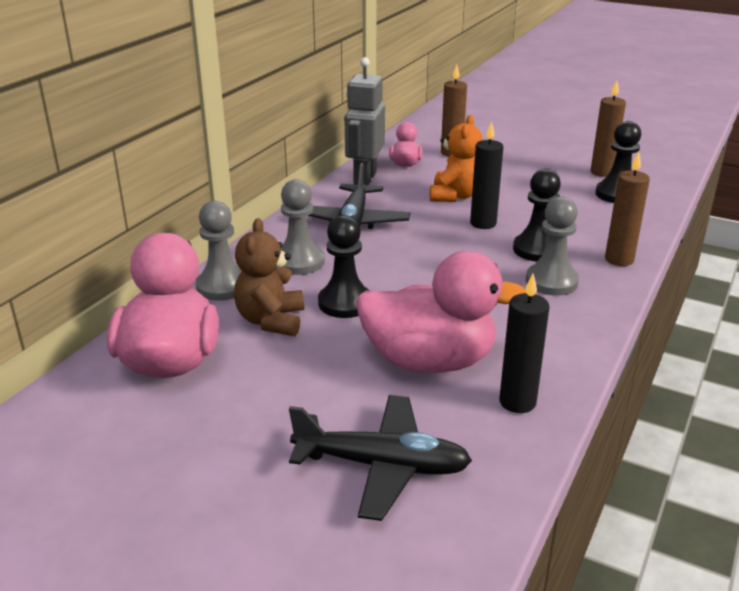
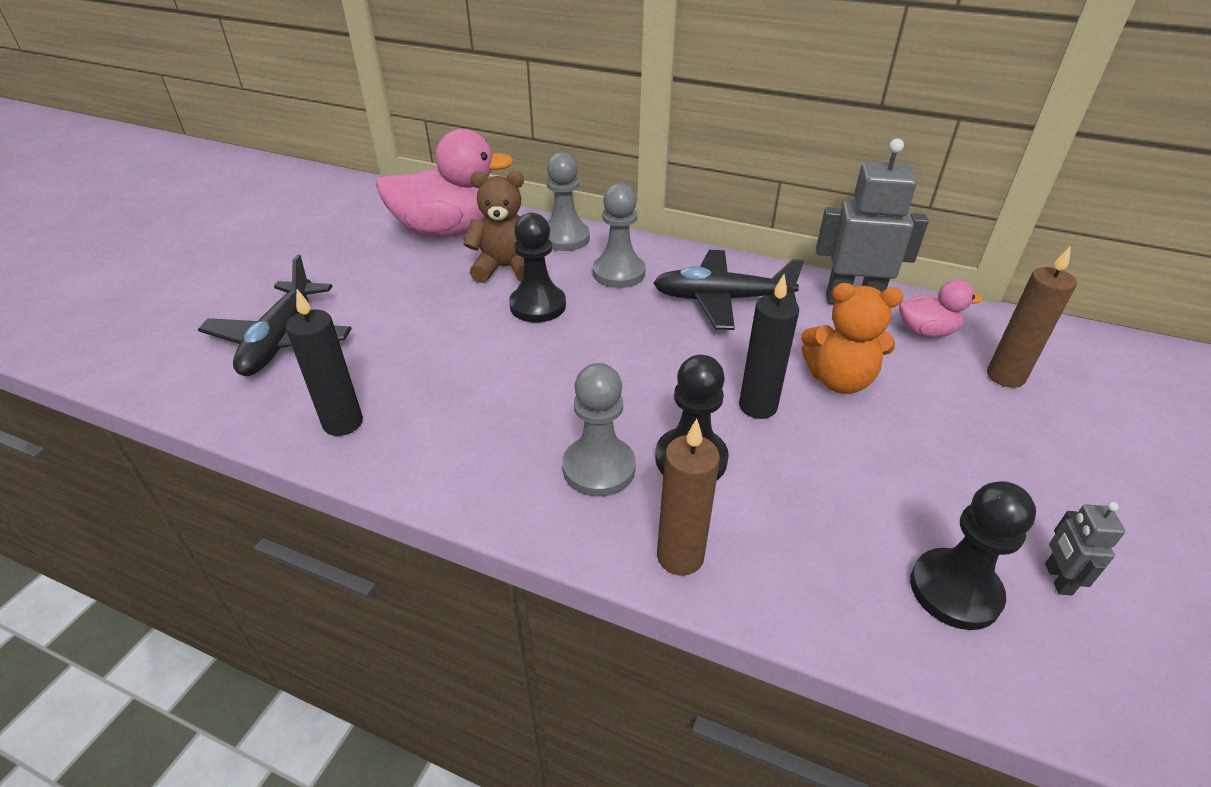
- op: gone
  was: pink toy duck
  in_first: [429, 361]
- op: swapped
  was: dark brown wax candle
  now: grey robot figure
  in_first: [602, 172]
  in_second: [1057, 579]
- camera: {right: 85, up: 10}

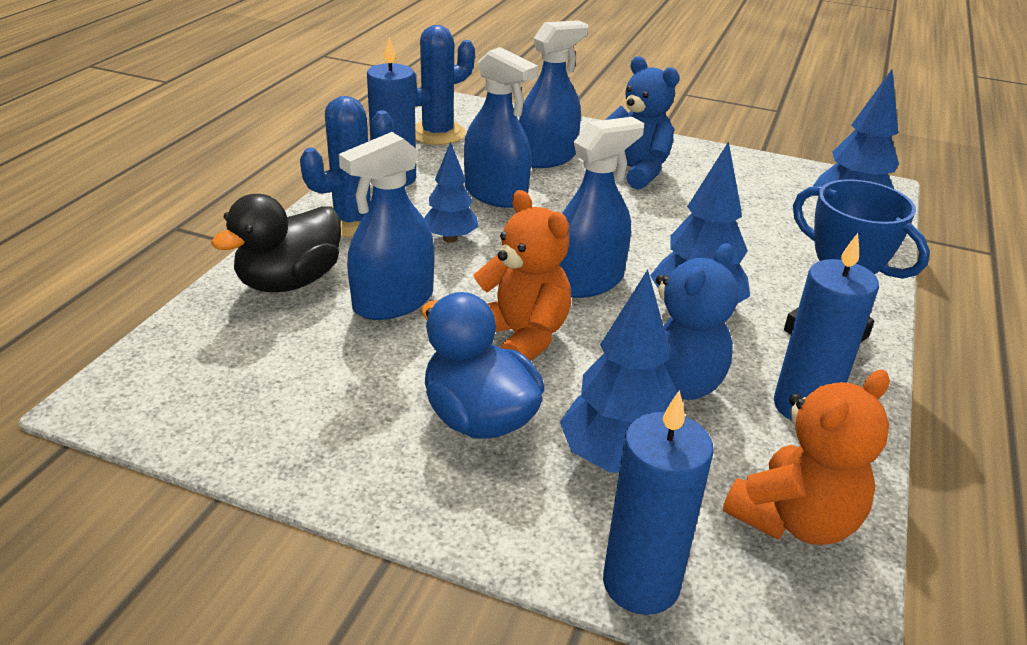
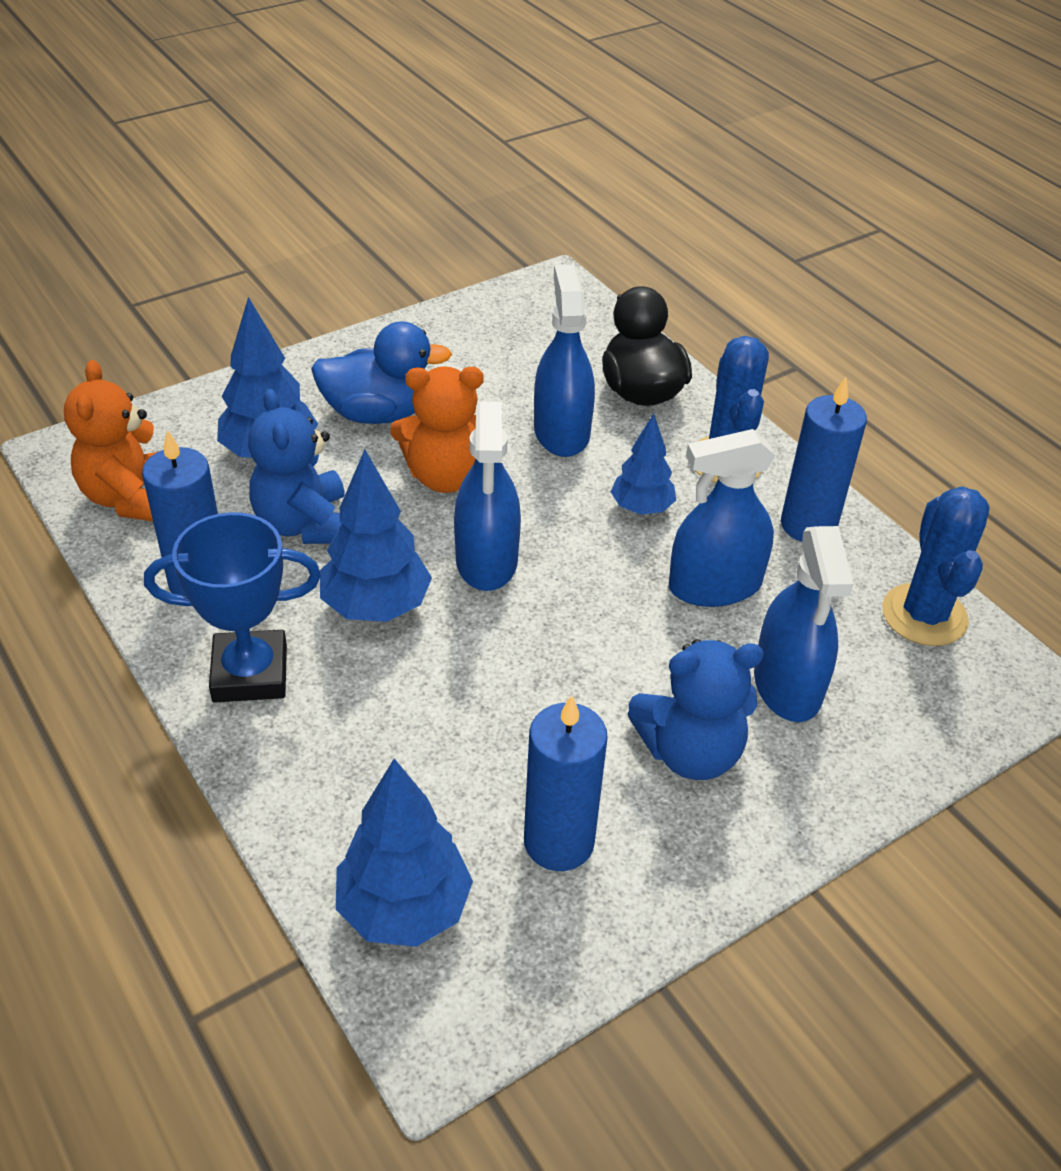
- op: shifted
  was: blue wax candle
  in_first: [641, 583]
  in_second: [559, 842]
- camera: {right: 125, up: 10}

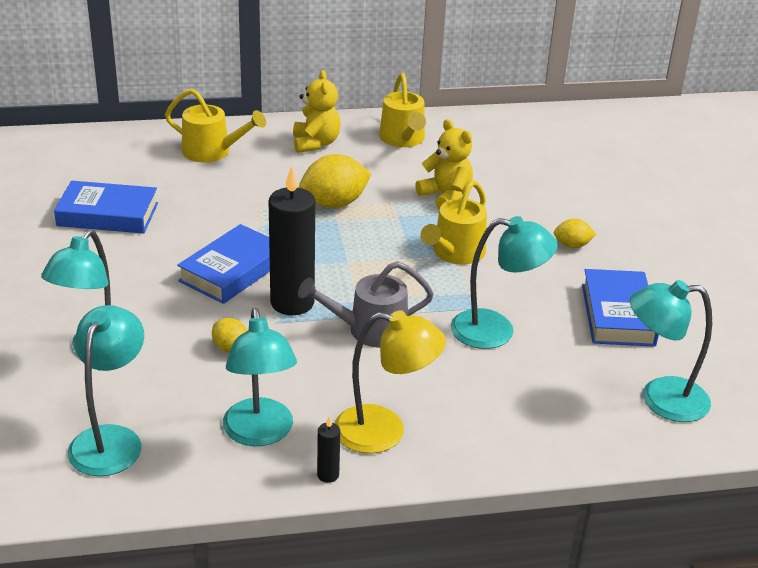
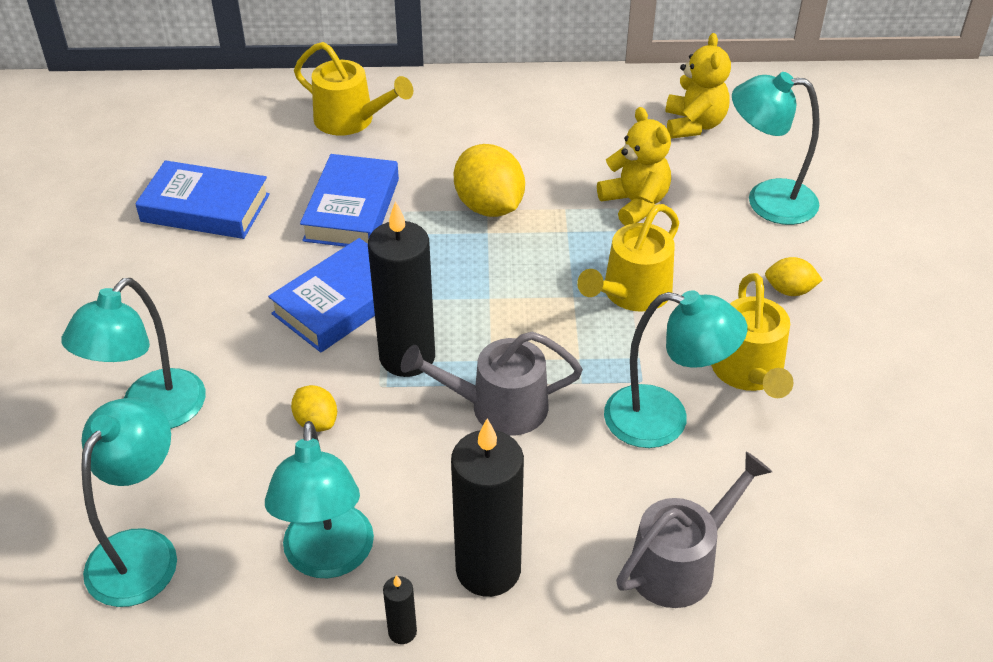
- op: new
  now: grey watering can
  in_second: [681, 563]
- op: shifted
  was: bright yellow stuffed bear
  in_first: [315, 143]
  in_second: [694, 125]
- op: shifted
  was: bright yellow watering can
  in_first: [403, 140]
  in_second: [749, 373]
- op: shifted
  was: blue hardback
  in_first: [618, 315]
  in_second: [352, 209]
- op: shifted
  was: aqua reading lamp
  in_first: [660, 399]
  in_second: [767, 201]
- op: swapped
  was: bright yellow reading lamp
  now: black wax candle
  in_first: [384, 432]
  in_second: [488, 570]
- op: rotated
  was: bright yellow lemon
  in_first: [334, 203]
  in_second: [489, 207]
  clockwise: 75
- camera: {right: 10, up: 10}

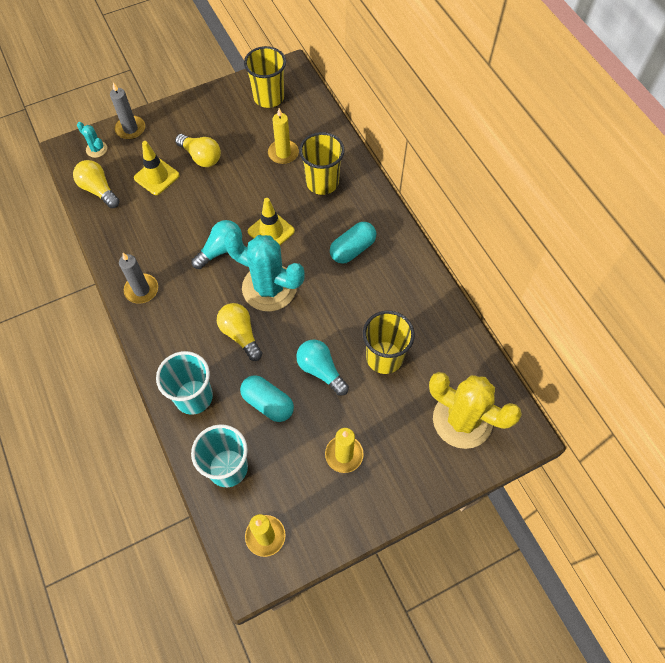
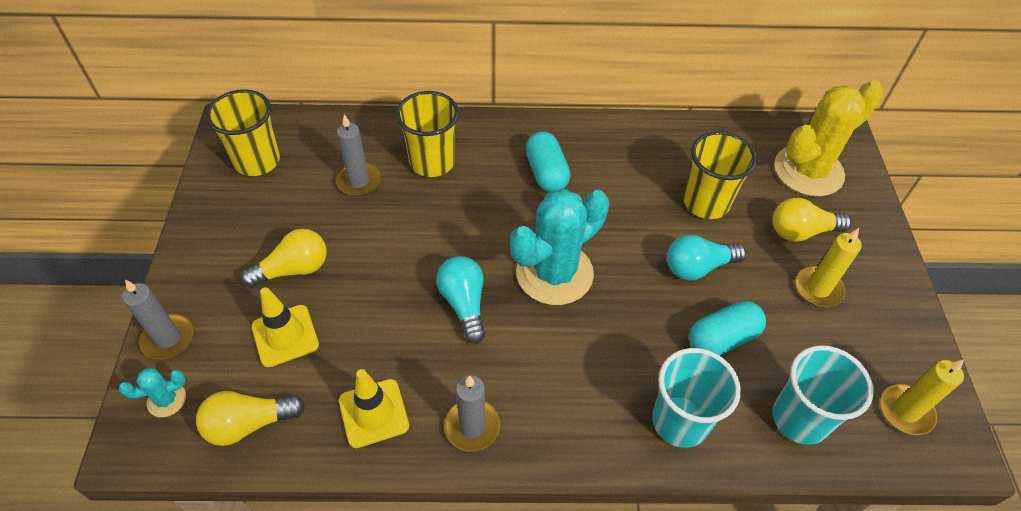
- op: shifted
  was: bright yellow lightbulb
  in_first: [240, 334]
  in_second: [801, 231]
- op: shifted
  was: bright yellow safety cone
  in_first: [271, 231]
  in_second: [374, 413]
- op: repainted
  was: bright yellow wax candle
  now: grey wax candle
  in_first: [283, 153]
  in_second: [359, 181]
- camera: {right: -65, up: -10}

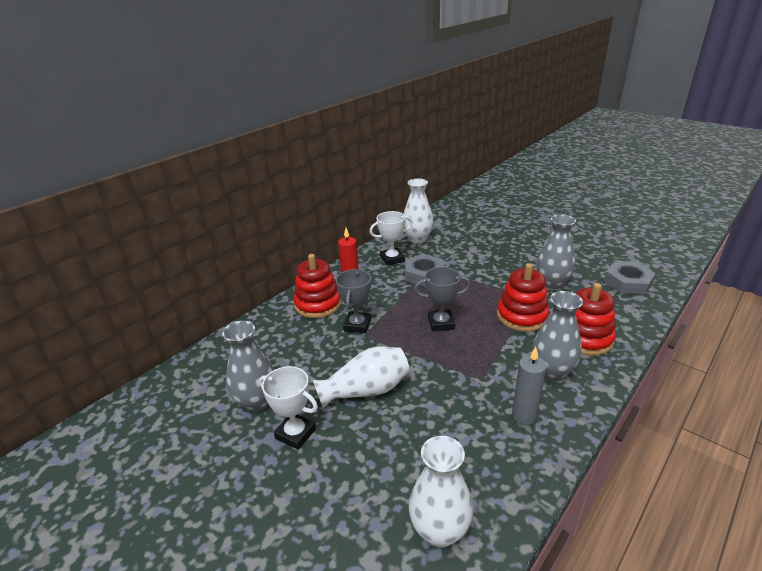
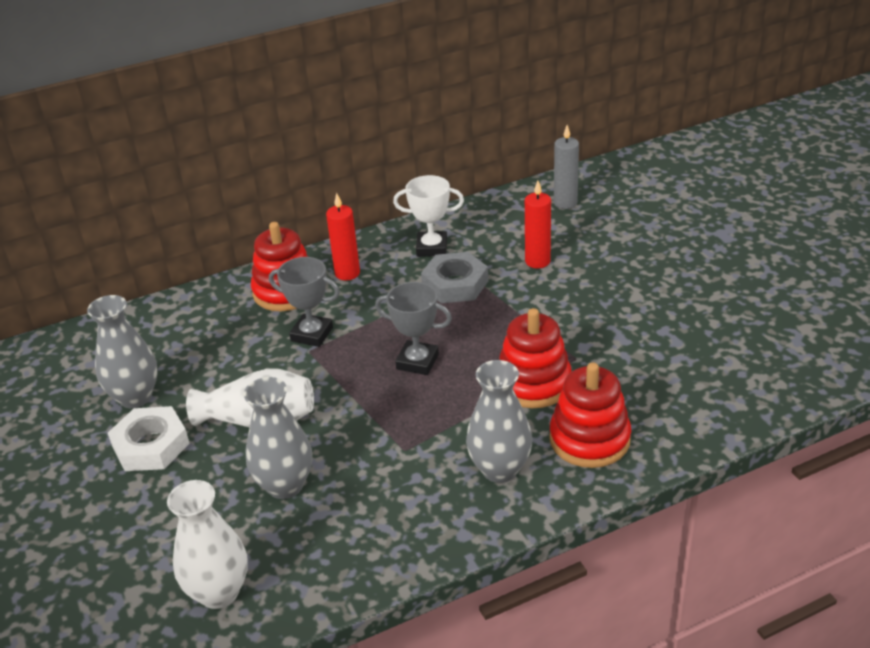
- op: gone
  was: snow-white flower vase
  in_first: [417, 239]
- op: gone
  was: grey hexagon nut
  in_first: [628, 282]
- op: new
  now: scarlet wax candle
  in_second: [537, 261]
- op: shifted
  was: grey wax candle
  in_first: [524, 416]
  in_second: [565, 203]
- op: shifted
  was: grey flower vase
  in_first: [552, 283]
  in_second: [285, 485]
- op: swapped
  was: snow-white prize cup
  now: snow-white hexagon nut
  in_first: [295, 434]
  in_second: [151, 445]
- op: rotated
  was: grey prize cup
  in_first: [357, 325]
  in_second: [312, 334]
  clockwise: 75
- camera: {right: 25, up: 5}

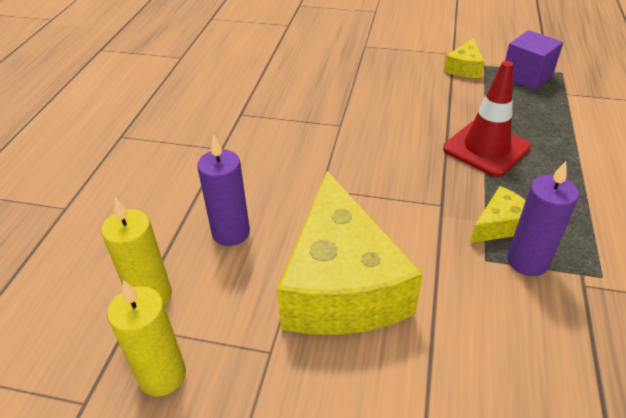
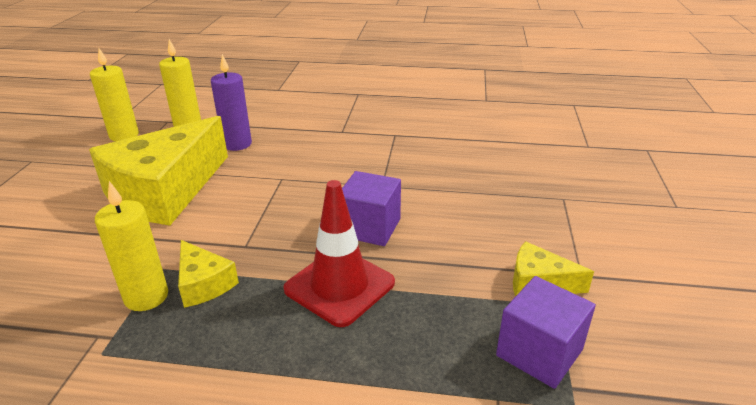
- op: new
  now: royal purple cube
  in_second: [370, 227]
- op: repainted
  was: royal purple wax candle
  now: bright yellow wax candle
  in_first: [527, 261]
  in_second: [146, 297]
- op: rotated
  was: bright yellow cheese
  in_first: [341, 284]
  in_second: [165, 191]
  clockwise: -45
- camera: {right: 85, up: -10}

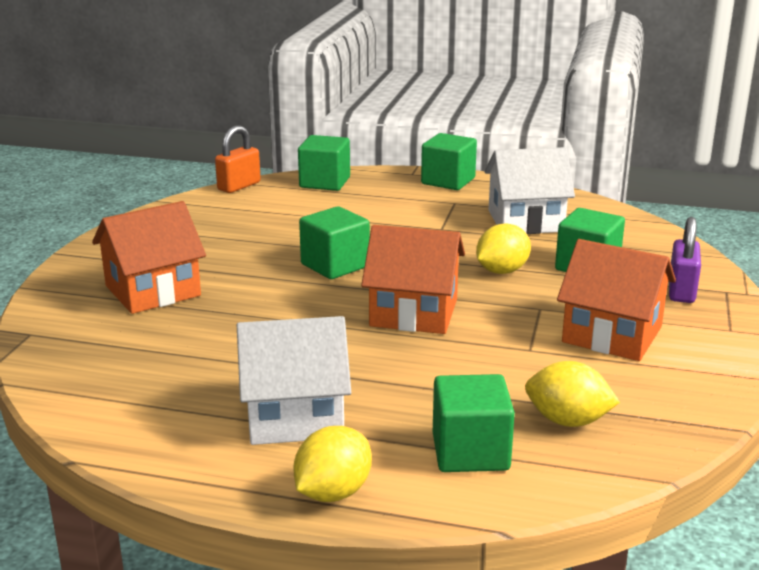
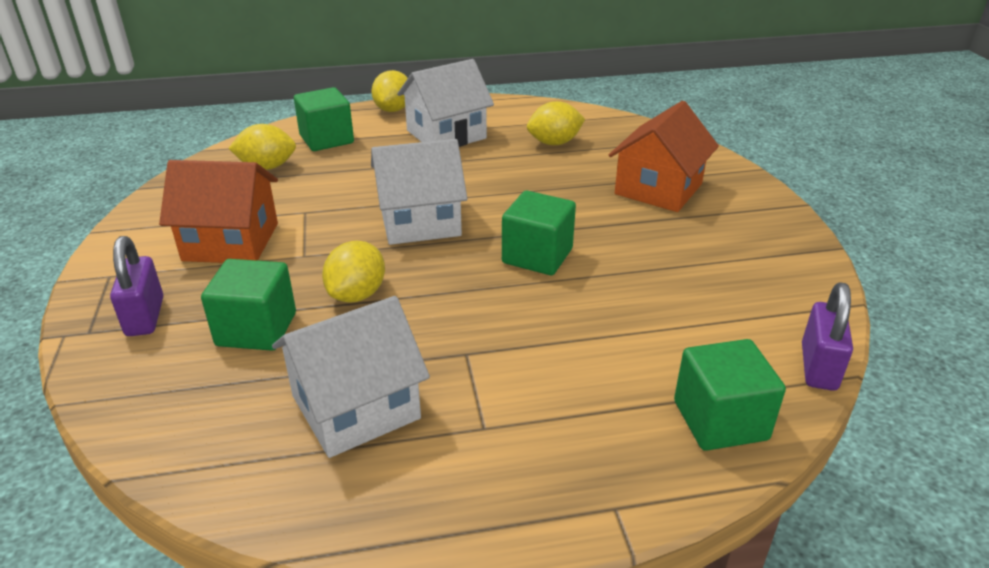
- op: gone
  was: green cube
  in_first: [448, 181]
- op: new
  now: bright yellow lemon
  in_second: [554, 143]
- op: repainted
  was: orange small lock
  now: royal purple small lock
  in_first: [239, 186]
  in_second: [818, 367]
- op: repainted
  was: orange house
  now: snow-white house
  in_first: [414, 312]
  in_second: [420, 221]
- camera: {right: 155, up: 10}

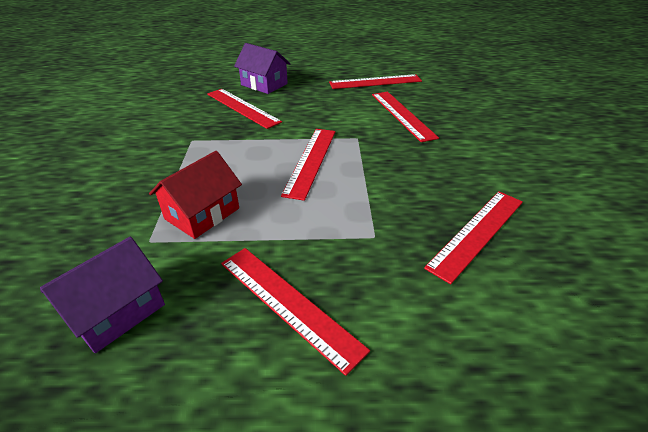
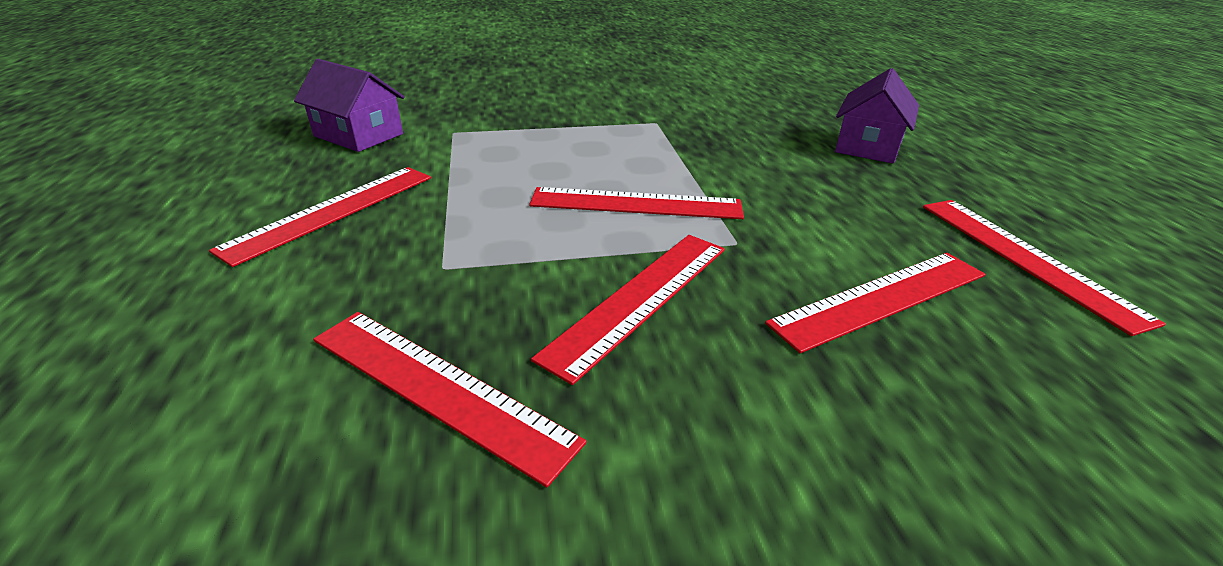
- op: gone
  was: scarlet house
  in_first: [202, 213]
- op: shifted
  was: scarlet measuring stick
  in_first: [242, 107]
  in_second: [640, 299]
- camera: {right: 80, up: -5}

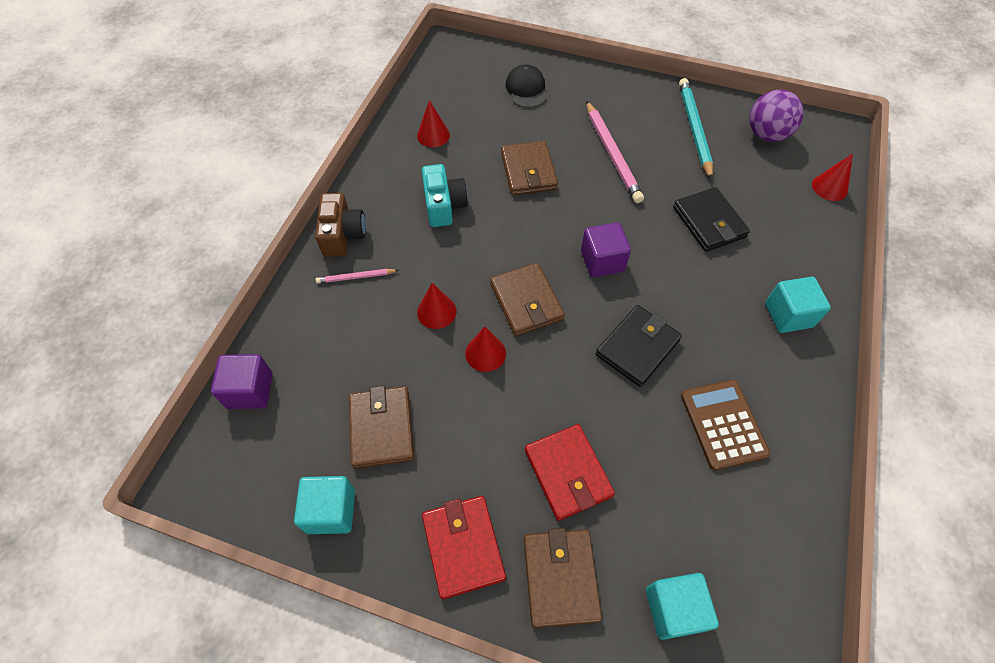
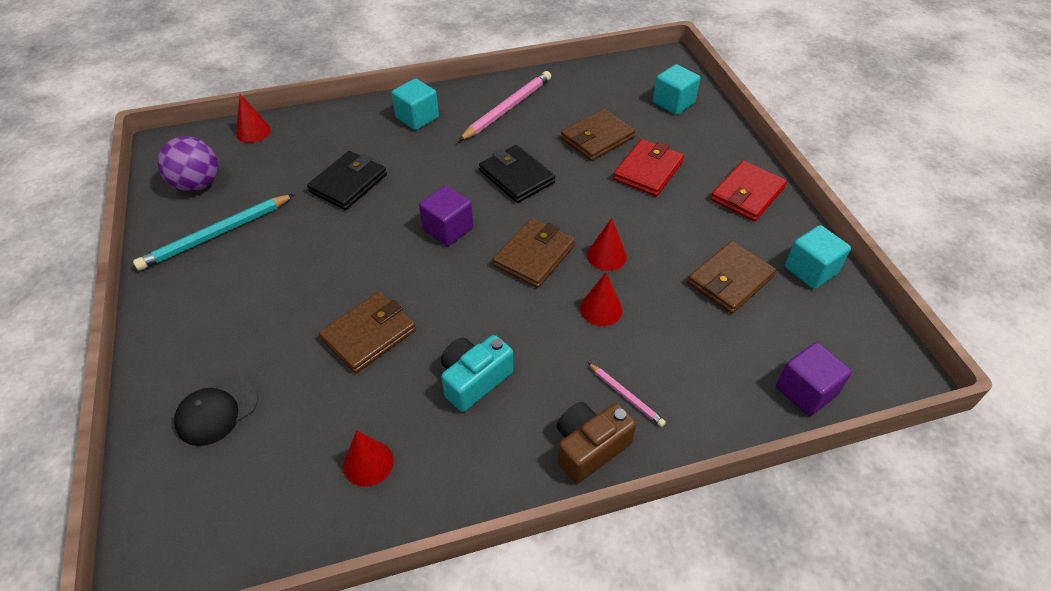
- op: gone
  was: dark brown calculator
  in_first: [723, 424]
- op: shifted
  was: dark brown billfold
  in_first: [560, 578]
  in_second: [597, 138]
- op: shifted
  was: pink pencil
  in_first: [612, 154]
  in_second: [507, 108]
- op: rotated
  was: black billfold
  in_first: [637, 347]
  in_second: [517, 177]
  clockwise: 45
- camera: {right: -125, up: -10}

